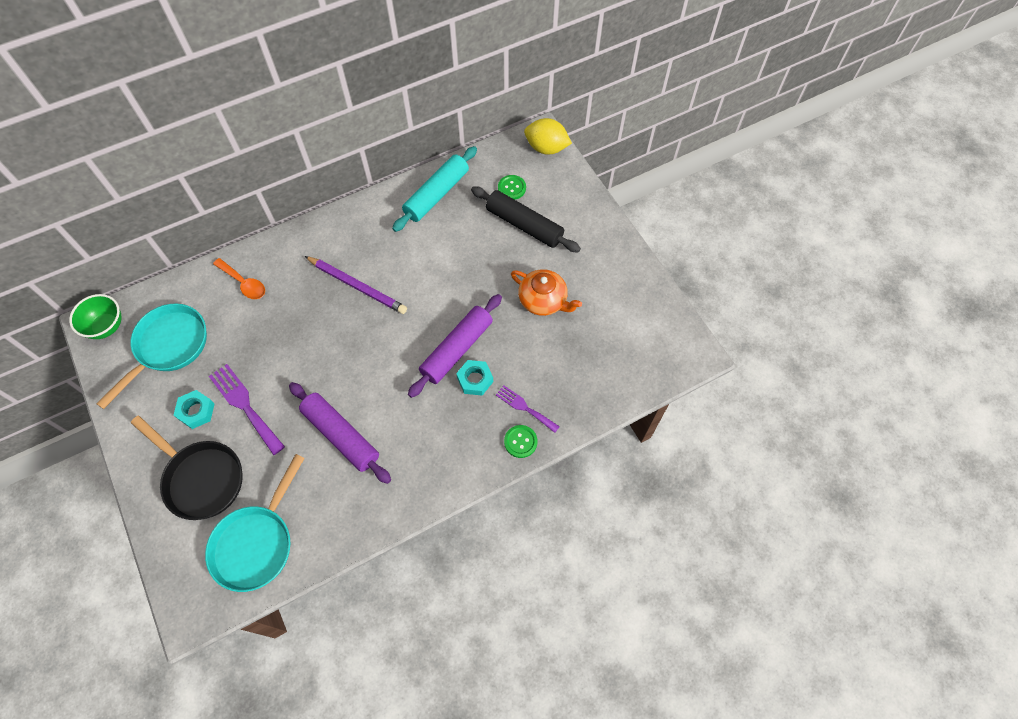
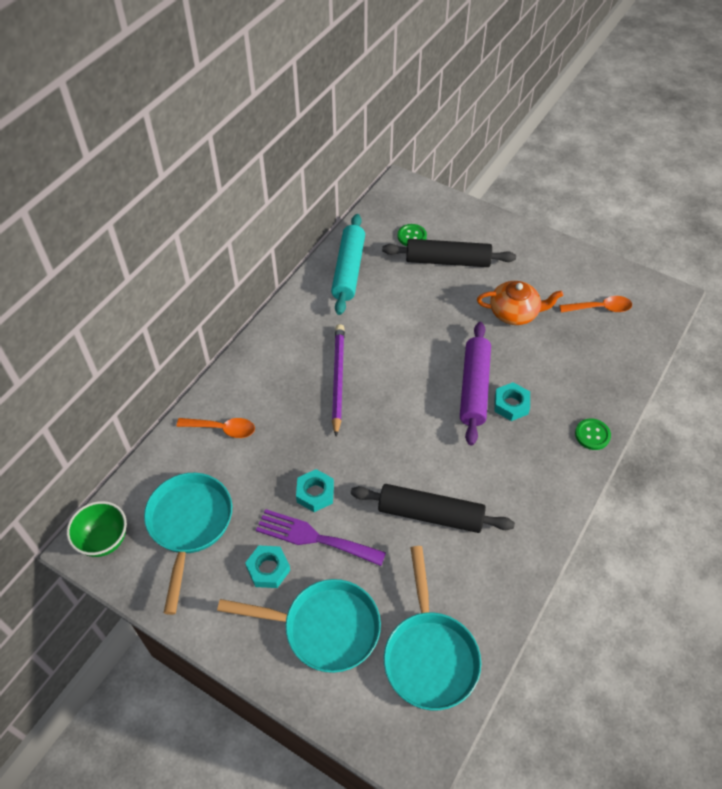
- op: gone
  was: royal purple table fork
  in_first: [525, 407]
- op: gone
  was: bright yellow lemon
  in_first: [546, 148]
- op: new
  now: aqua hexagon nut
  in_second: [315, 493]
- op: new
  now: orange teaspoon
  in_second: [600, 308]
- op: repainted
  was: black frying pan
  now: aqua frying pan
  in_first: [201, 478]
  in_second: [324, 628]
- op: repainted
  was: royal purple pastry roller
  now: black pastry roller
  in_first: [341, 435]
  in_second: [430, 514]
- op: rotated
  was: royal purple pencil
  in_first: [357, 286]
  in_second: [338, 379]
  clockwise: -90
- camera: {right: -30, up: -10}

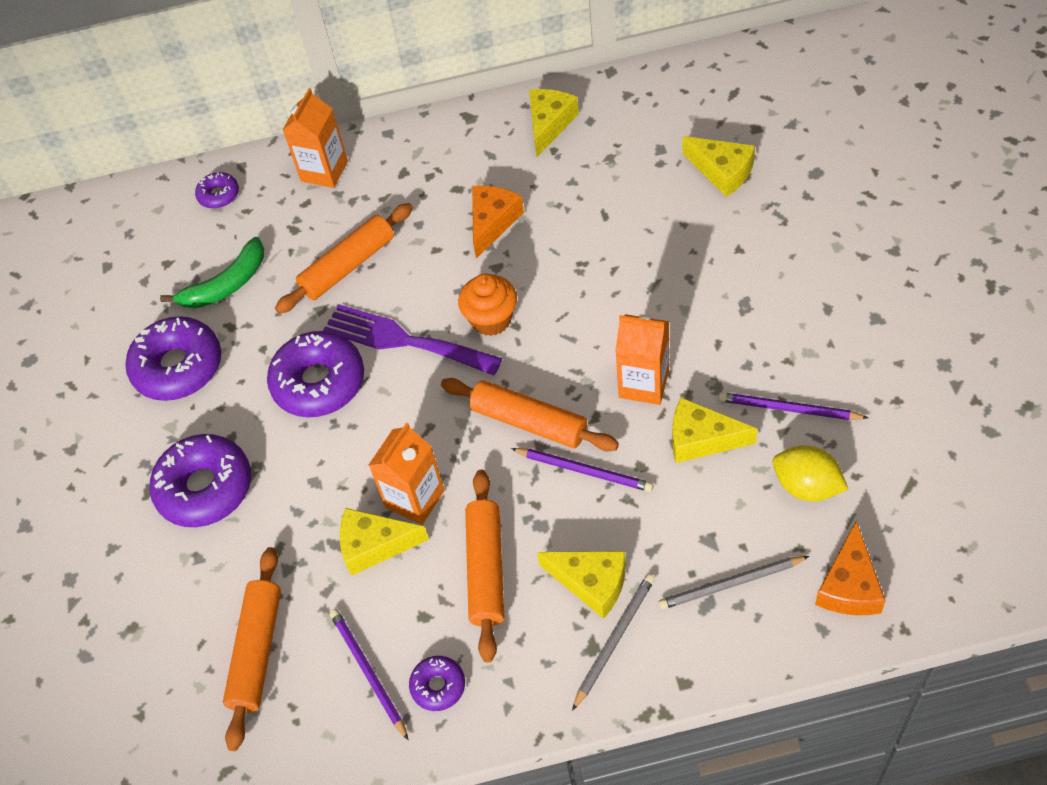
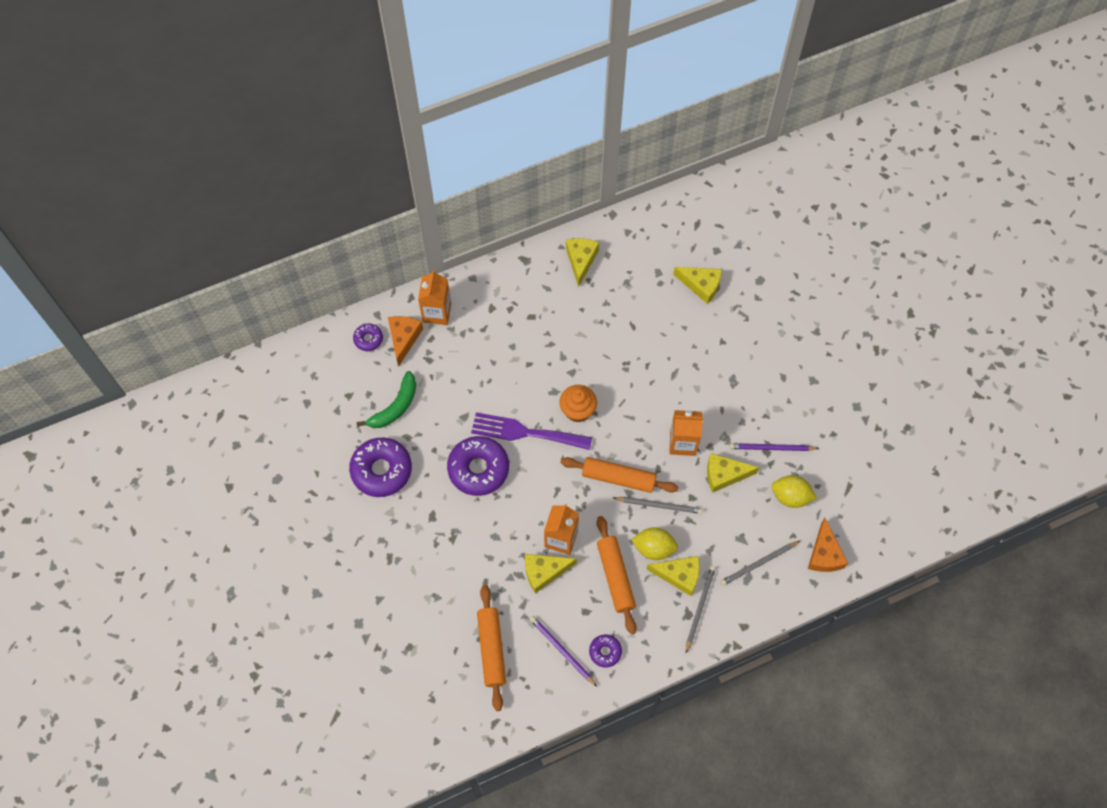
- op: gone
  was: royal purple doughnut
  in_first: [205, 488]
- op: gone
  was: orange pastry roller
  in_first: [348, 266]
- op: new
  now: bright yellow lemon
  in_second: [654, 548]
- op: shifted
  was: orange cheese
  in_first: [492, 222]
  in_second: [404, 338]
- op: repainted
  was: royal purple pencil
  now: grey pencil
  in_first: [584, 471]
  in_second: [659, 505]
- camera: {right: -20, up: 10}

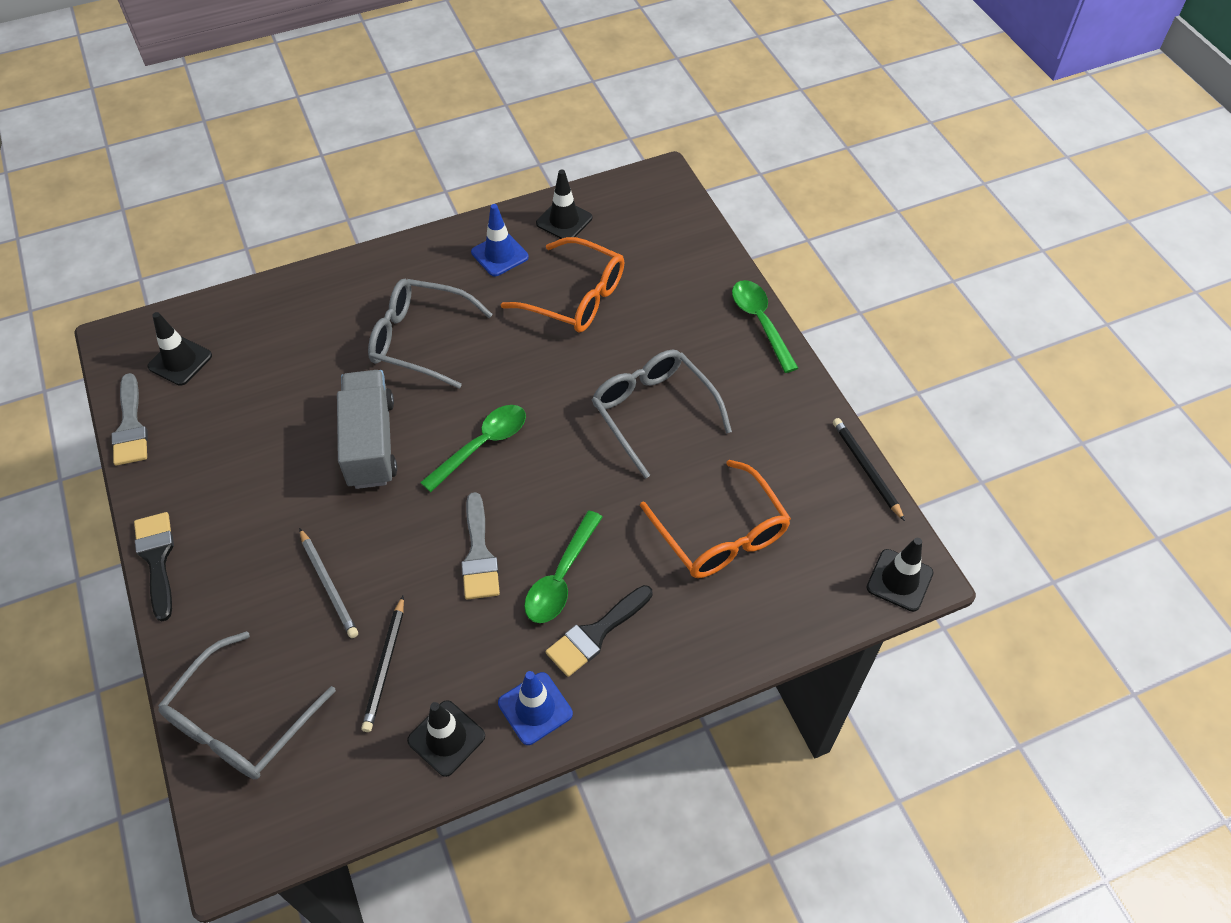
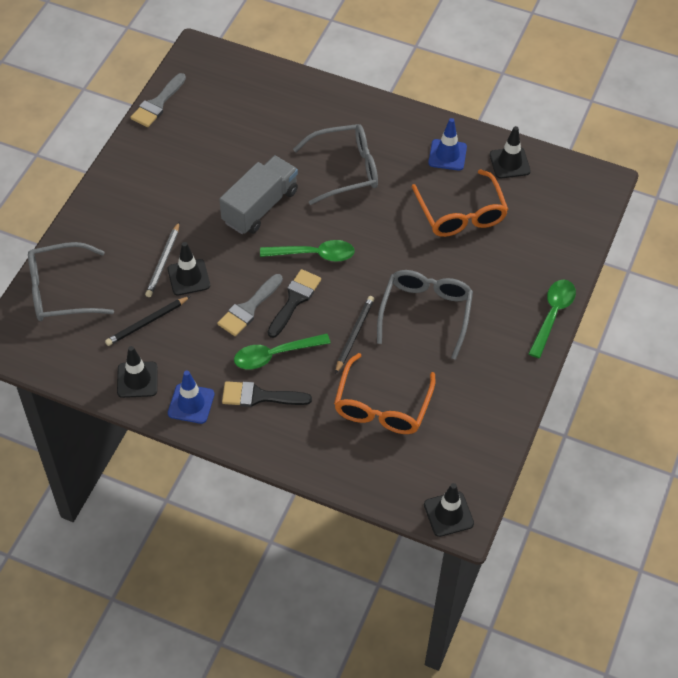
- op: shifted
  was: black paintbrush
  in_first: [157, 559]
  in_second: [294, 300]
- op: shifted
  was: black safety cone
  in_first: [180, 361]
  in_second: [188, 277]
- op: shifted
  was: black pencil
  in_first: [866, 469]
  in_second: [354, 335]
- op: rotated
  was: grey eyeglasses
  in_first: [418, 339]
  in_second: [346, 169]
  clockwise: 105
- camera: {right: 45, up: 0}

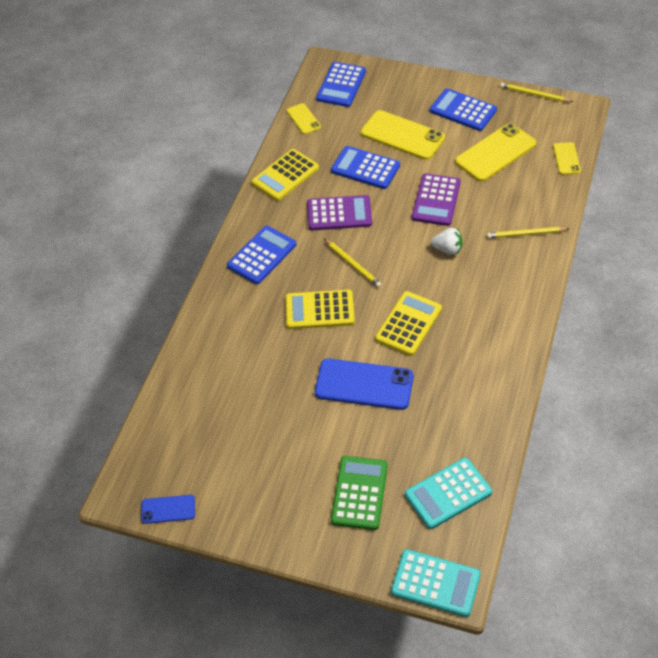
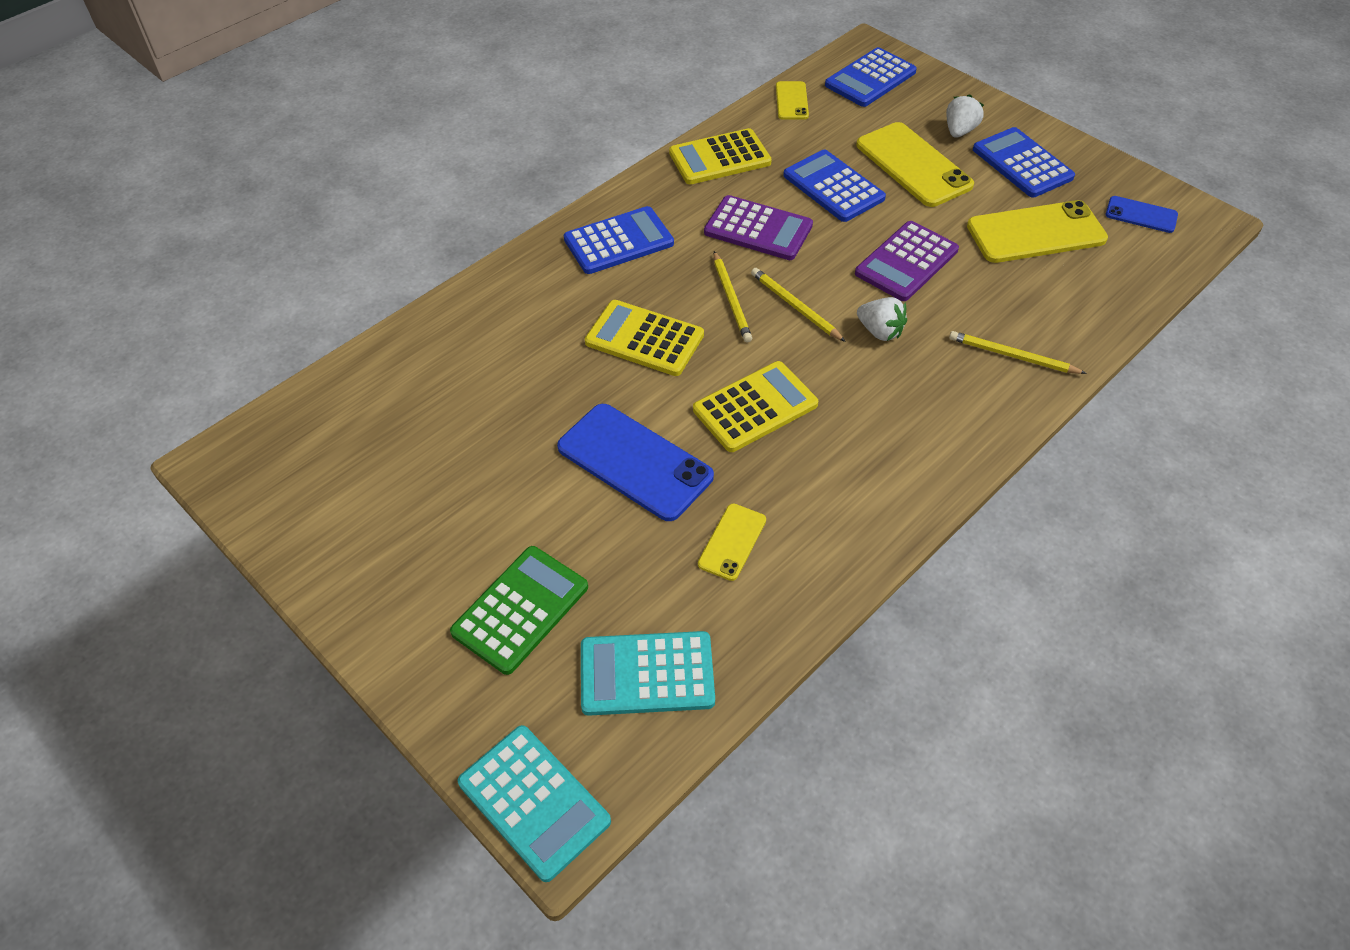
- op: new
  now: snow-white toy strawberry
  in_second: [959, 131]
- op: shifted
  was: blue phone
  in_first: [168, 509]
  in_second: [1141, 215]
- op: shifted
  was: bright yellow pencil
  in_first: [534, 94]
  in_second: [795, 306]
- op: shifted
  was: bright yellow phone
  in_first: [566, 158]
  in_second: [732, 542]
- camera: {right: 25, up: 0}

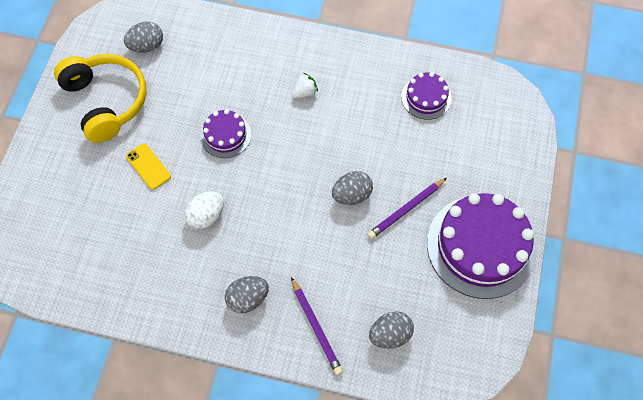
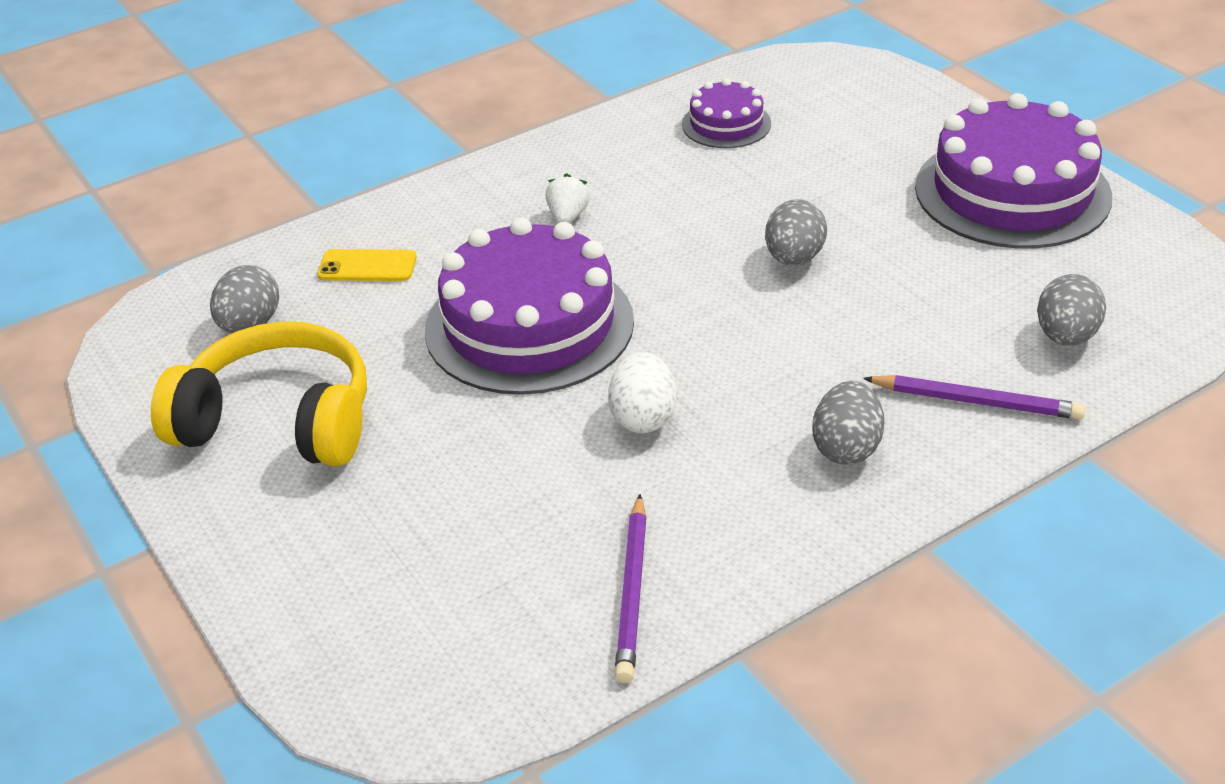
- op: shifted
  was: bright yellow phone
  in_first: [148, 166]
  in_second: [367, 266]
- op: shifted
  was: royal purple pencil
  in_first: [405, 209]
  in_second: [632, 592]
- op: scaled
  was: royal purple cake
  in_first: [225, 135]
  in_second: [529, 325]
  ratio: 2.0
- camera: {right: -45, up: -25}

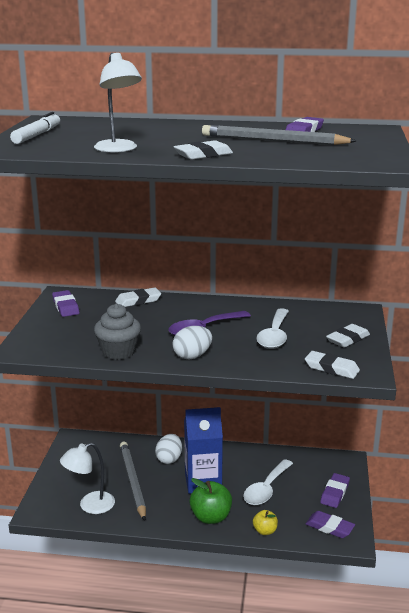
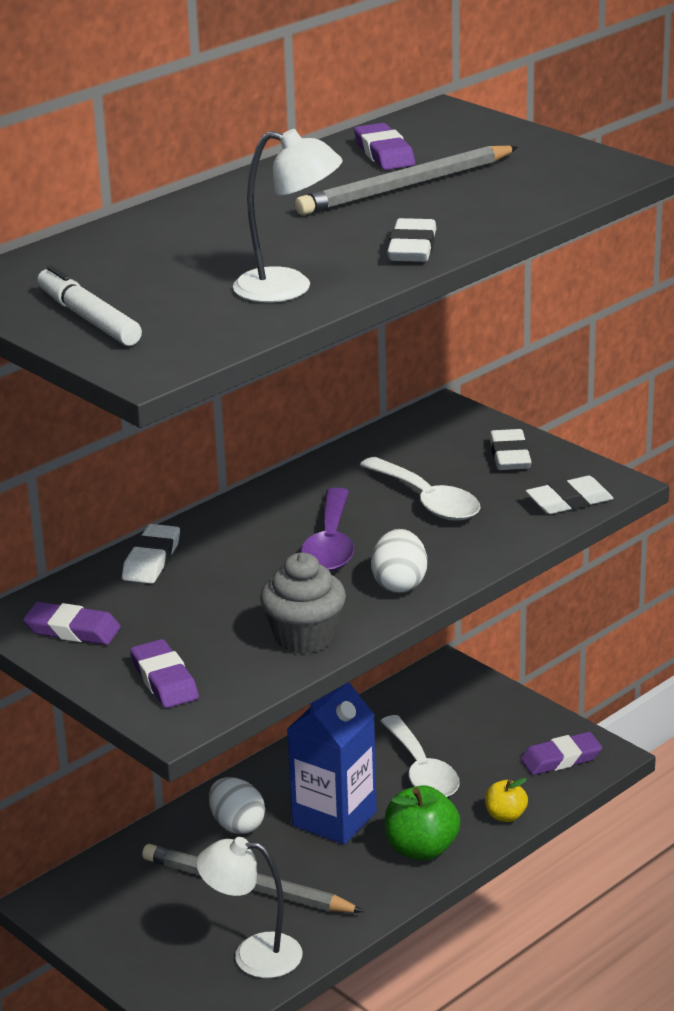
- op: shifted
  was: royal purple gum eraser
  in_first: [335, 493]
  in_second: [164, 680]
- op: rotated
  was: snow-white reading lamp
  in_first: [90, 505]
  in_second: [253, 955]
  clockwise: 90
- camera: {right: -50, up: 5}

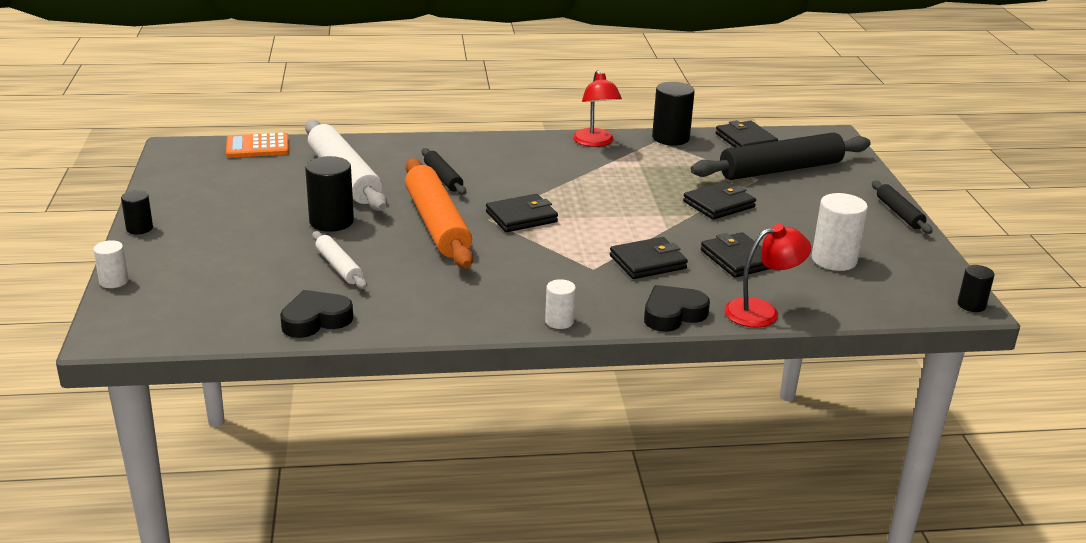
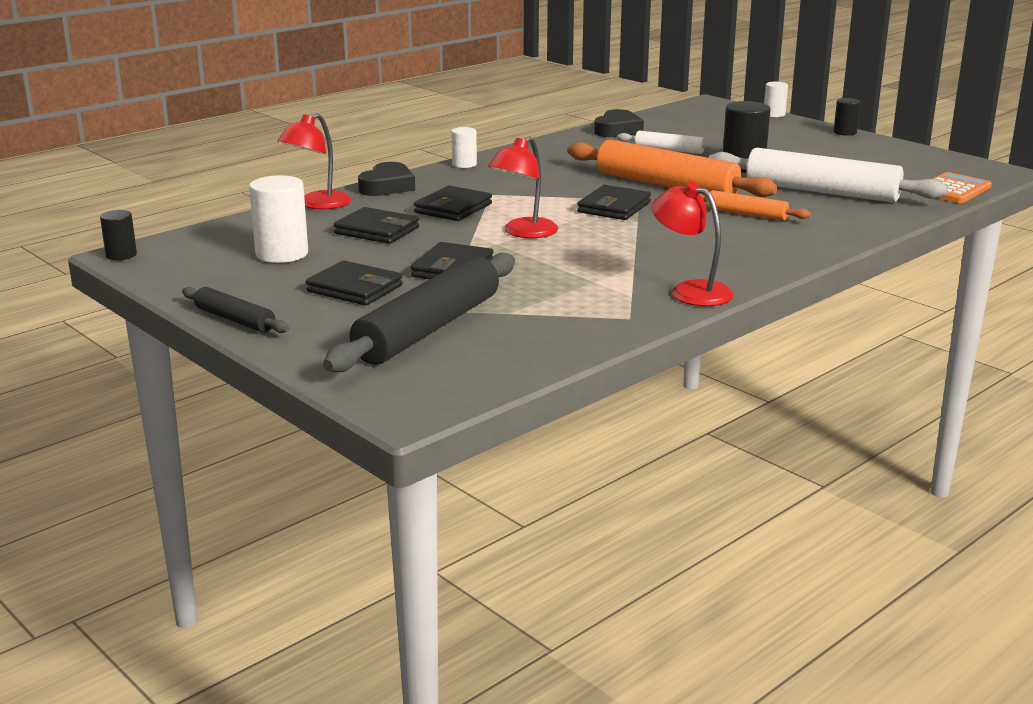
- op: gone
  was: black cylinder shape
  in_first: [670, 138]
- op: new
  now: scarlet reading lamp
  in_second: [524, 233]
- op: shifted
  was: black billfold
  in_first: [745, 140]
  in_second: [354, 288]
- op: repainted
  was: black pastry roller
  now: orange pastry roller
  in_first: [443, 178]
  in_second: [747, 214]
- camera: {right: 145, up: -5}

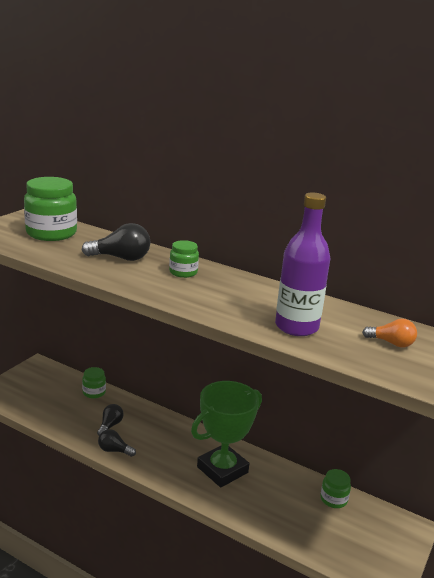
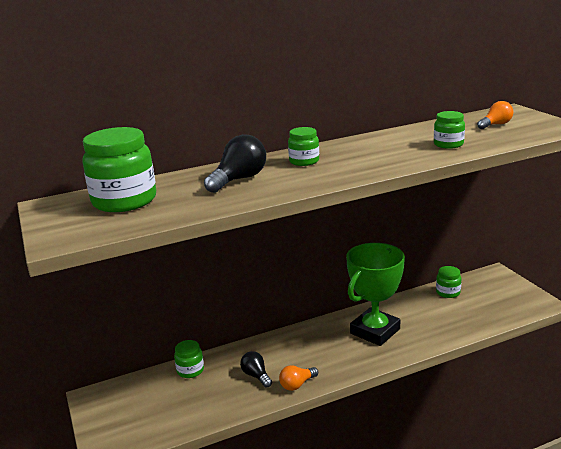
- op: swapped
  was: royal purple drink bottle
  now: green jar
  in_first: [296, 327]
  in_second: [448, 144]
- op: repainted
  was: black lightbulb
  now: orange lightbulb
  in_first: [114, 450]
  in_second: [297, 384]
- op: rotated
  was: green prize cup
  in_first: [222, 470]
  in_second: [375, 331]
  clockwise: 45
- camera: {right: -50, up: 0}

